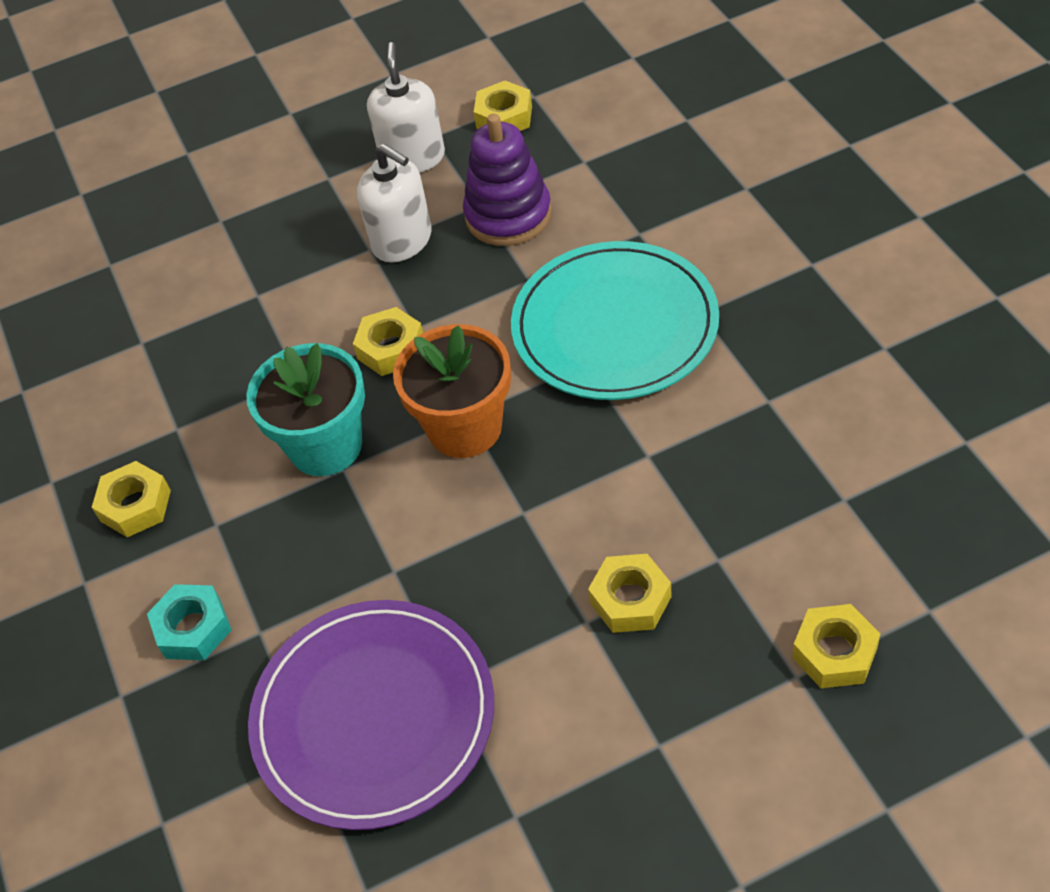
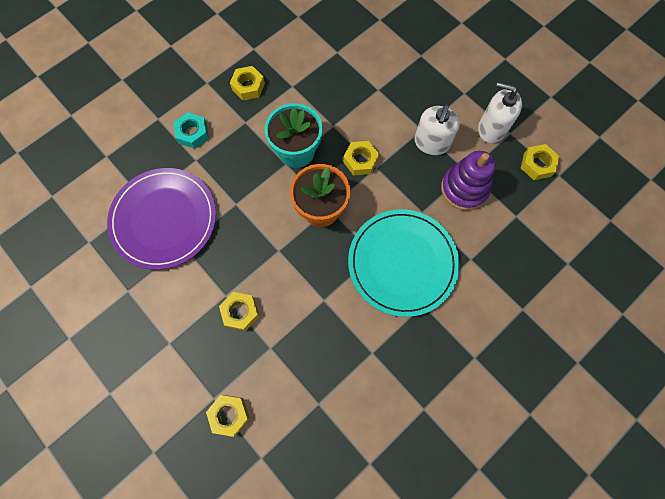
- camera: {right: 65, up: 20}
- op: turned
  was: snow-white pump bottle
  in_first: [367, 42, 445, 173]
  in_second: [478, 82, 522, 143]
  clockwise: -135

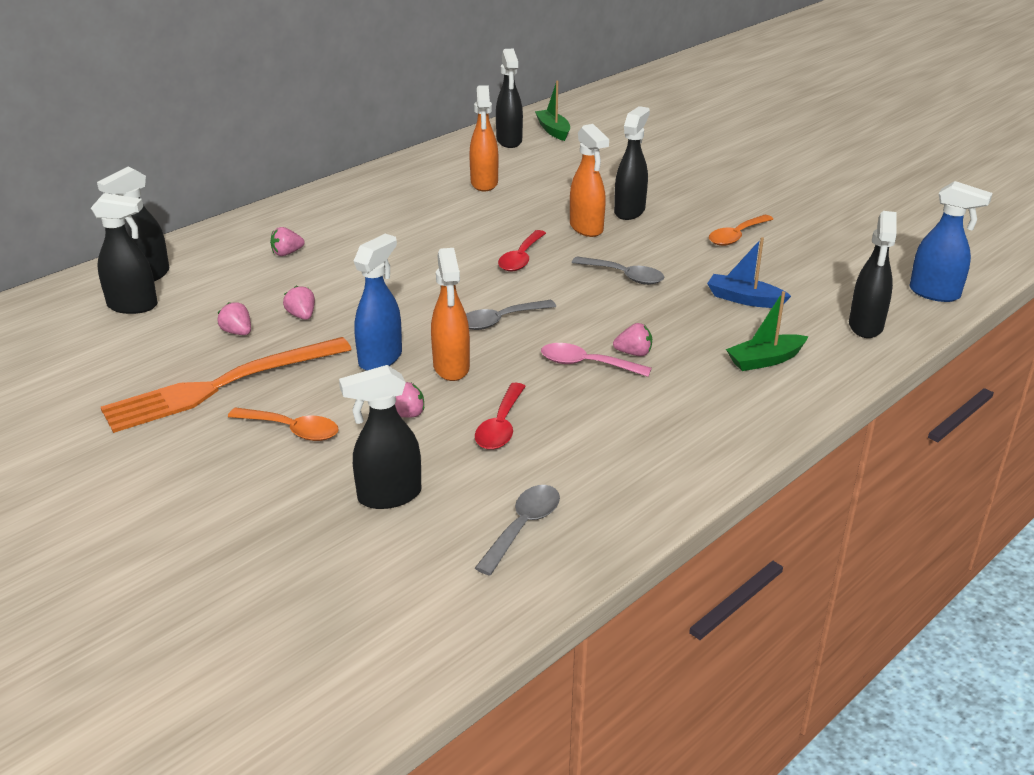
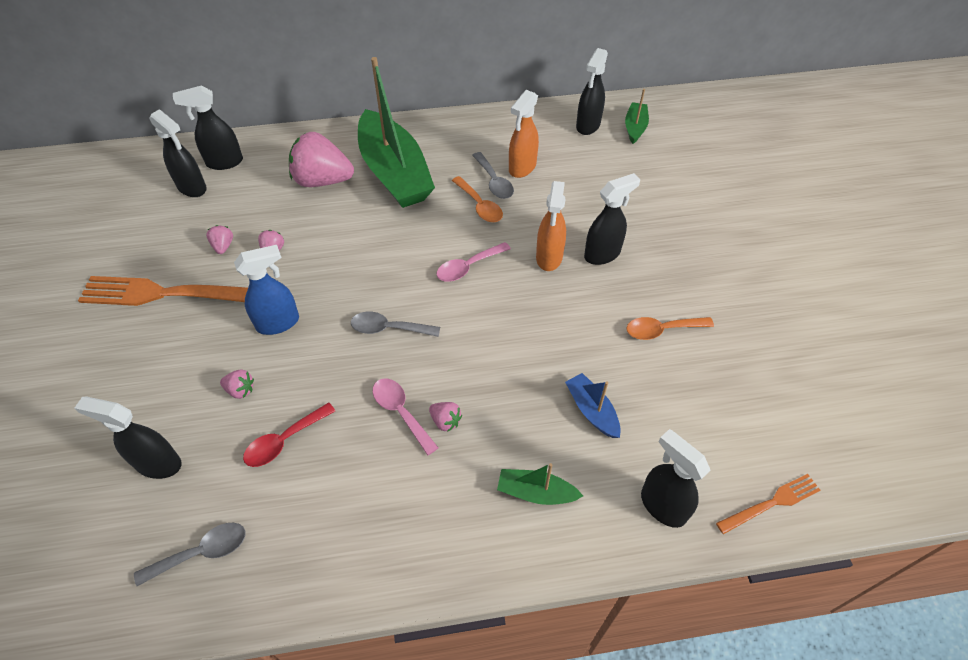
- camera: {right: 35, up: 20}
- op: moved
  was: orange-coloured spoon
  in_first: [228, 407, 339, 441]
  in_second: [452, 176, 503, 222]
- op: resized
  was: rosy strawberry
  in_first: [270, 227, 305, 256]
  in_second: [289, 132, 354, 187]
  ratio: 2.34
- op: removed
  was: orange-coloured spray cleaner
  in_first: [431, 248, 470, 381]
- op: recoloured
  was: crimson spoon
  now: rosy spoon
  in_first: [498, 230, 546, 271]
  in_second: [436, 242, 511, 282]
- op: moved
  was: grey spoon
  in_first: [572, 256, 664, 285]
  in_second: [472, 152, 514, 199]
- op: turned
  was: ebony spray cleaner
  in_first: [849, 211, 897, 338]
  in_second: [641, 429, 711, 528]
  clockwise: 90
- op: replaced
  was: cobalt spray cleaner
  now: orange-coloured table fork
  in_first: [910, 181, 993, 302]
  in_second: [716, 474, 821, 534]
- op: added
  now: green sailboat
  in_second: [358, 57, 435, 208]

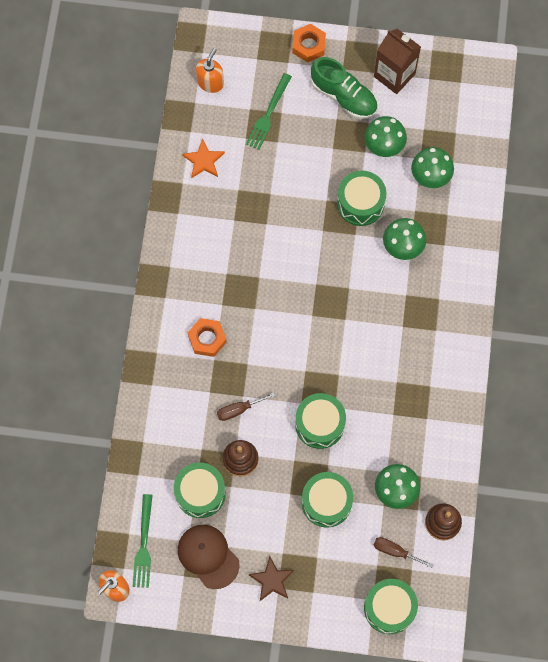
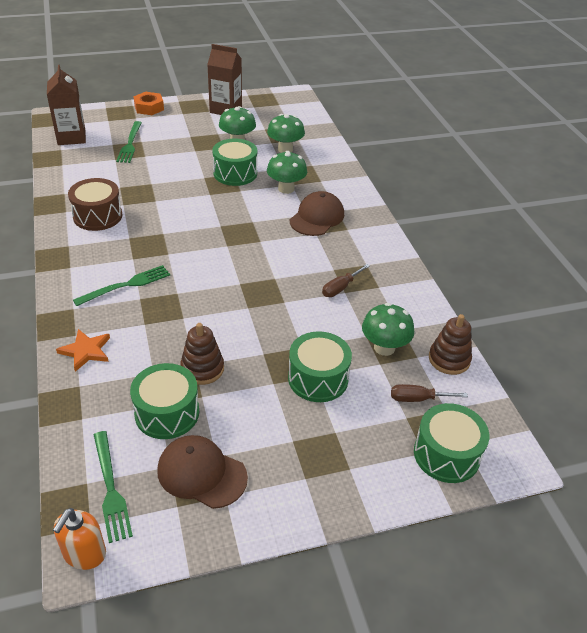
- camera: {right: -25, up: -30}
- op: moved
  was: orange-coloured star
  in_first: [182, 139, 225, 178]
  in_second: [56, 329, 110, 372]
- op: replaced
  was: orange-coloured hex nut
  now: green table fork
  in_first: [188, 318, 227, 357]
  in_second: [73, 265, 170, 306]
- op: replaced
  was: orange-coloured pump bottle
  now: dark brown milk carton
  in_first: [196, 48, 224, 93]
  in_second: [47, 65, 86, 145]
- op: moved
  was: dark brown hand screwdriver
  in_first: [217, 392, 275, 421]
  in_second: [322, 264, 370, 297]
- op: removed
  was: dark brown star
  in_first: [248, 556, 294, 601]
- op: removed
  was: green drum
  in_first: [295, 393, 346, 449]
- op: removed
  was: green sneaker
  in_first: [311, 57, 377, 119]
- op: added
  now: dark brown drum
  in_second: [68, 178, 122, 231]
- op: added
  now: dark brown cap
  in_second: [290, 191, 344, 236]

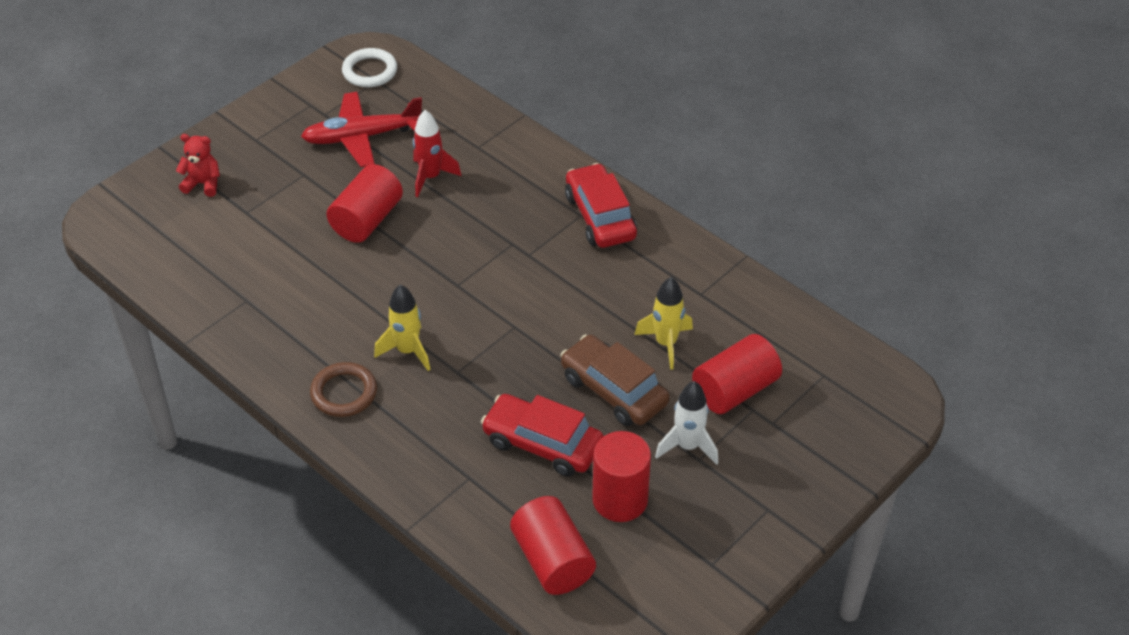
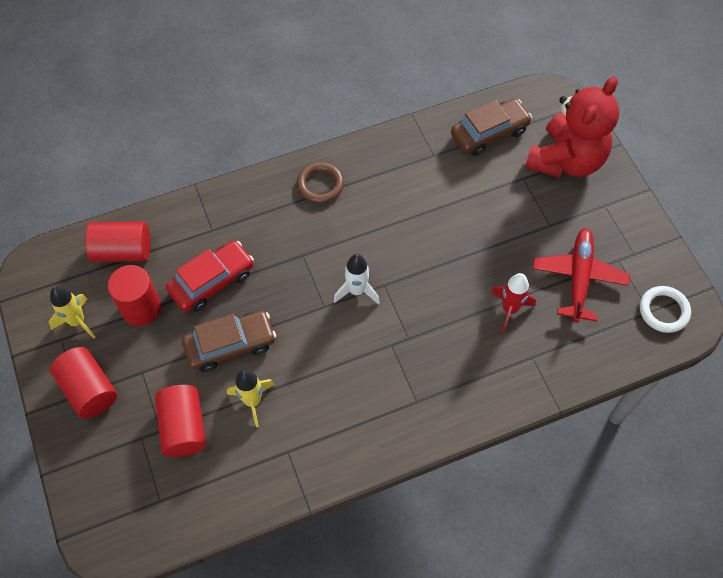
- camera: {right: 115, up: 15}
- op: resized
  was: crimson teddy
  in_first: [176, 134, 220, 197]
  in_second: [525, 77, 619, 178]
  ratio: 2.39
- op: moved
  was: crimson cylinder shape
  in_first: [326, 164, 403, 243]
  in_second: [50, 347, 117, 419]
- op: moved
  was: yellow spaceship
  in_first: [374, 284, 431, 371]
  in_second: [49, 286, 95, 339]
- op: removed
  was: crimson toy car
  in_first: [565, 163, 637, 248]
- op: moved
  was: snow-white spaceship
  in_first: [655, 381, 718, 465]
  in_second: [334, 254, 380, 304]
- op: added
  now: dark brown toy car
  in_second: [451, 99, 532, 156]

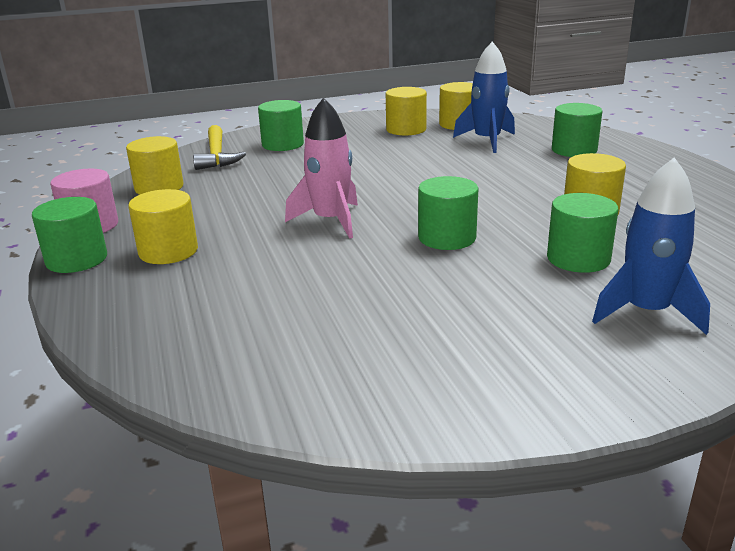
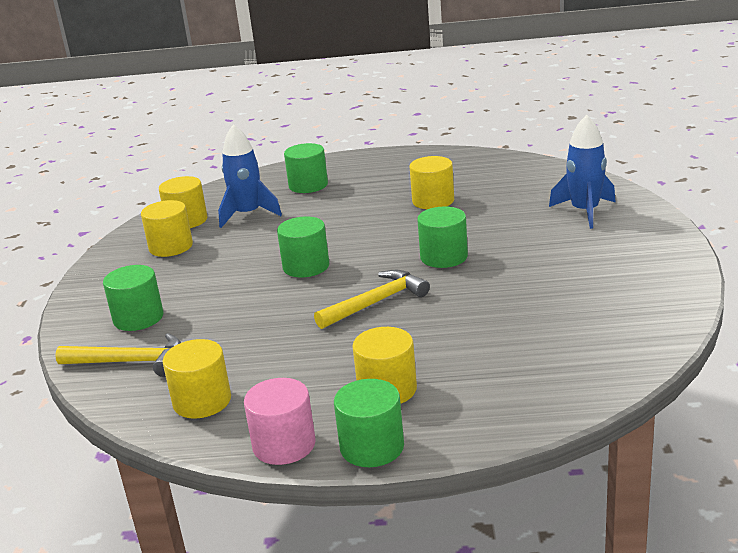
- camera: {right: -70, up: 0}
- op: replaced
  was: rosy spaceship
  now: yellow hammer
  in_first: [285, 97, 358, 239]
  in_second: [314, 270, 430, 329]
- op: moved
  was: green cylinder shape
  in_first: [547, 193, 618, 273]
  in_second: [277, 216, 330, 277]

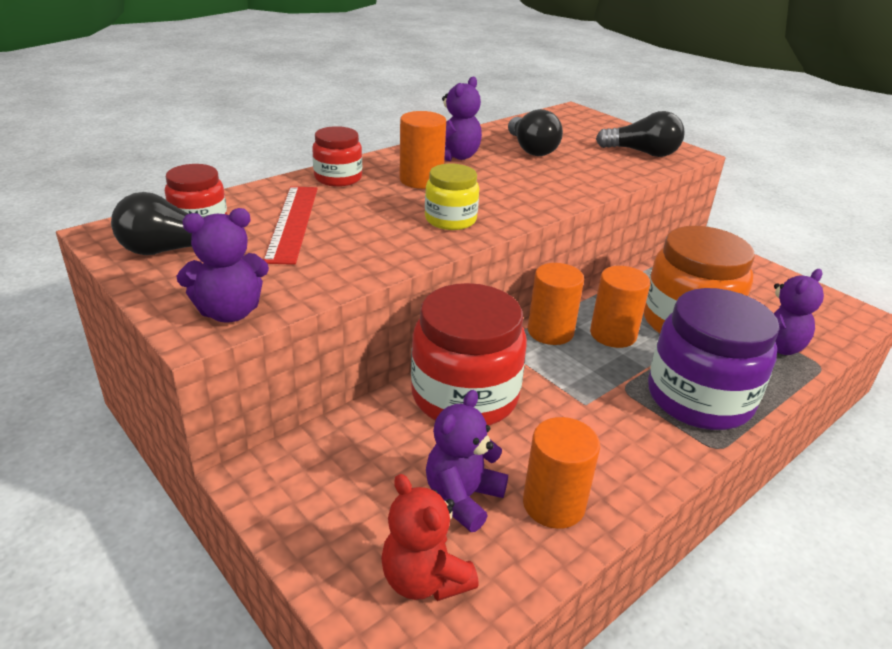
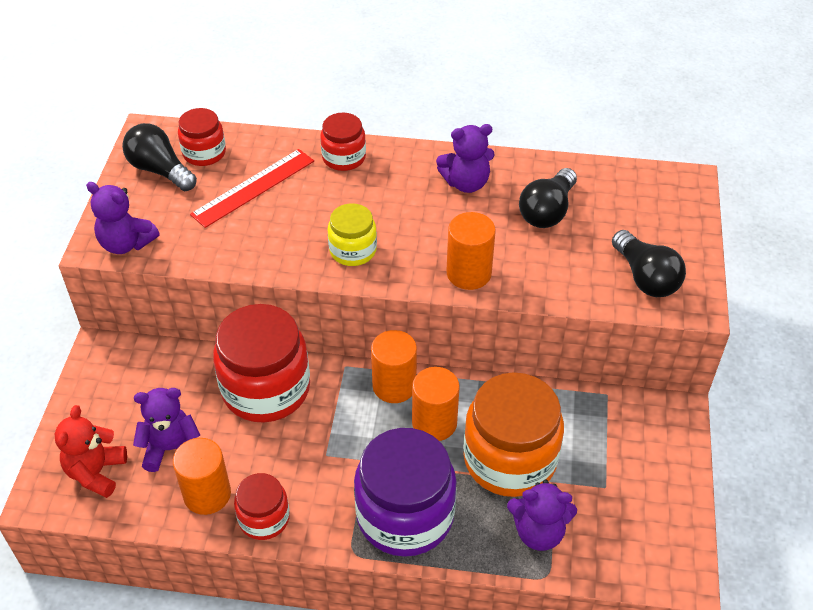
- camera: {right: 50, up: 15}
- op: moved
  was: orange-coloured cylinder shape
  in_first: [399, 111, 446, 189]
  in_second: [446, 212, 496, 290]
- op: added
  now: crimson jam jar
  in_second: [234, 473, 290, 540]

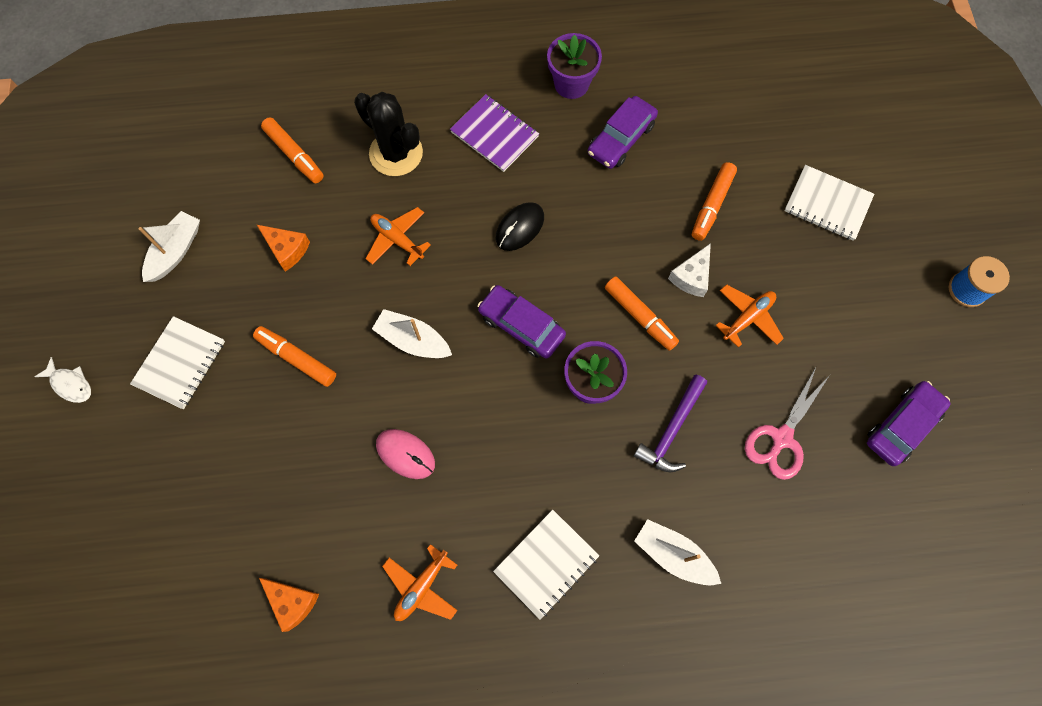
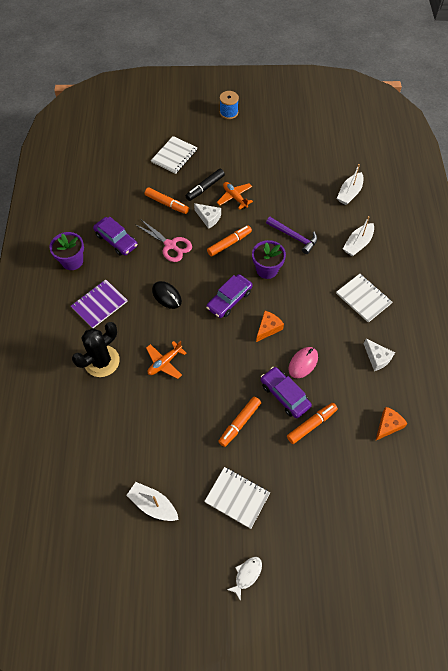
- camera: {right: -85, up: -10}
- op: moved
  was: orange-coloured cheese
  in_first: [257, 225, 310, 271]
  in_second: [256, 311, 284, 342]
- op: moved
  was: orange-coloured marker
  in_first: [261, 118, 324, 183]
  in_second: [287, 403, 338, 444]
- op: moved
  was: snow-white sailboat
  in_first: [372, 309, 452, 358]
  in_second: [337, 164, 364, 205]
- op: replaced
  was: orange-coloured plane
  now: snow-white cheese
  in_first: [382, 544, 458, 621]
  in_second: [364, 339, 395, 371]
- op: moved
  was: rosy shears
  in_first: [745, 367, 830, 480]
  in_second: [135, 220, 192, 262]
- op: moved
  was: violet toy car
  in_first: [867, 381, 951, 466]
  in_second: [261, 367, 312, 418]
- op: added
  now: ebony marker
  in_second: [186, 169, 225, 201]

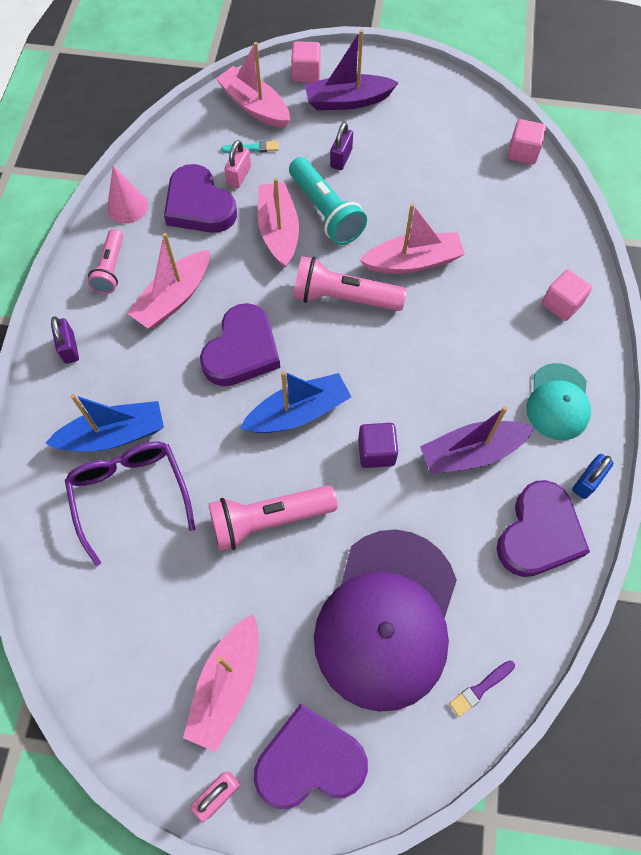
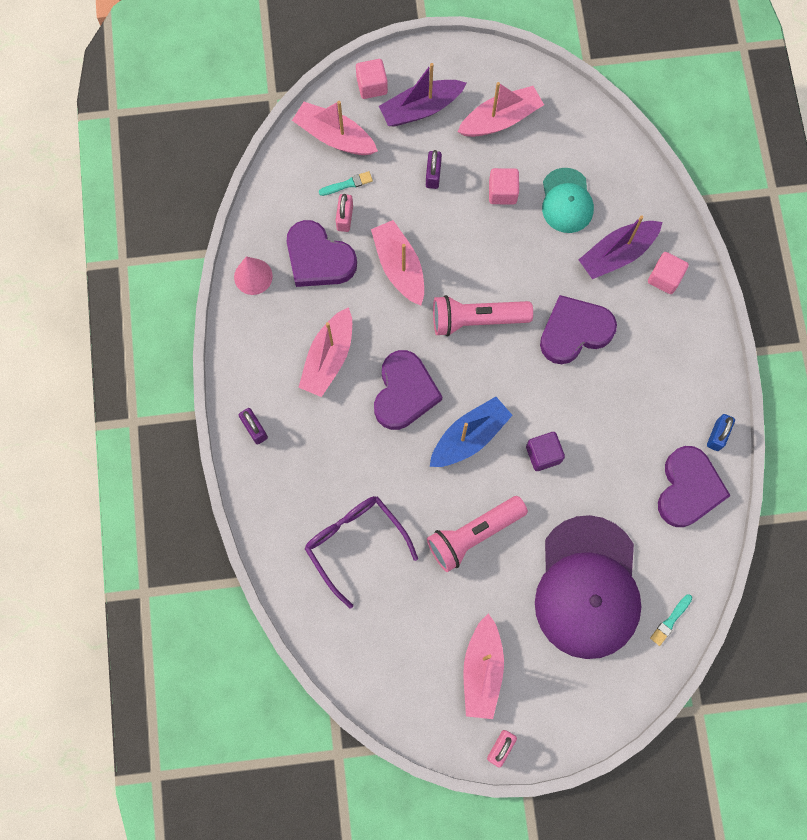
- camera: {right: -15, up: 10}
- op: removed
  was: cobalt sailboat
  in_first: [45, 394, 164, 451]
- op: removed
  was: rosy flashlight
  in_first: [88, 229, 123, 294]
- op: moved
  was: violet heart shape
  in_first: [254, 703, 368, 809]
  in_second: [540, 295, 617, 364]
- op: removed
  was: teal flashlight
  in_first: [289, 157, 367, 245]
- op: moved
  was: rosy sailboat
  in_first: [360, 203, 465, 274]
  in_second: [457, 82, 544, 137]
- op: moved
  was: violet sailboat
  in_first: [420, 406, 535, 474]
  in_second: [579, 215, 663, 279]
- op: recoloured
  was: violet paintbrush
  now: teal paintbrush
  in_first: [449, 660, 515, 717]
  in_second: [650, 594, 692, 646]
- op: moved
  was: rosy block
  in_first: [508, 119, 546, 164]
  in_second: [489, 168, 519, 205]
- op: moved
  was: teal cap
  in_first: [526, 363, 591, 440]
  in_second: [542, 168, 594, 233]

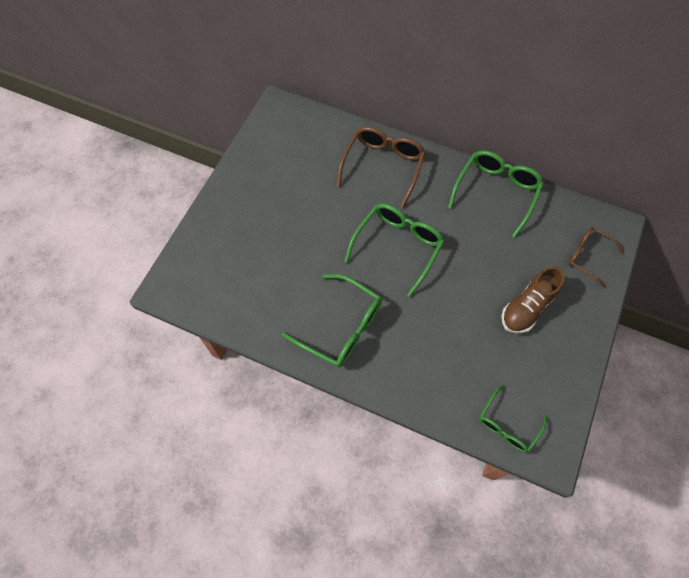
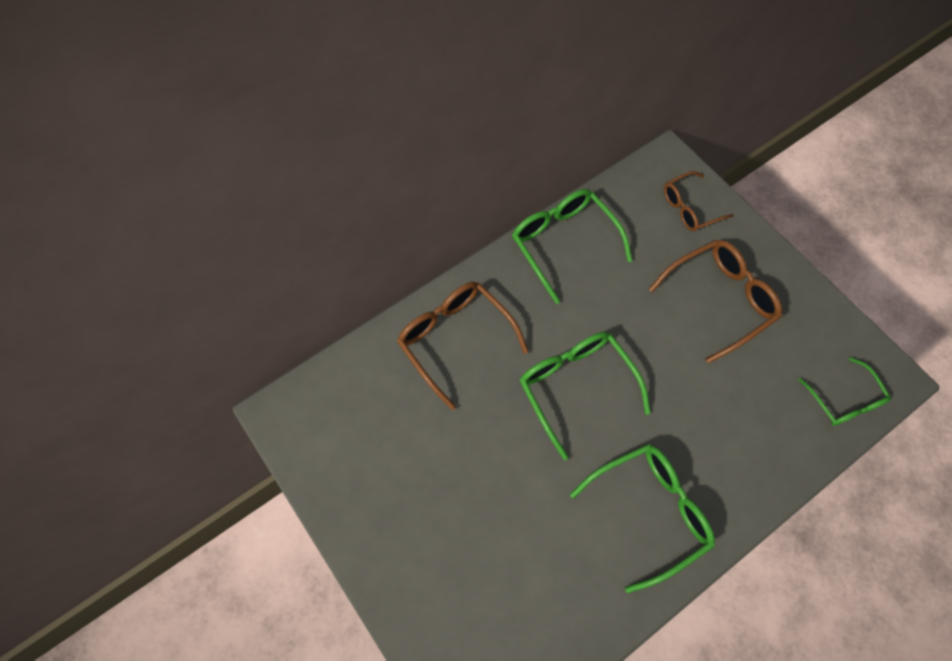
- camera: {right: -60, up: 0}
- op: replaced
  was: dark brown sneaker
  now: dark brown glasses
  in_first: [501, 266, 565, 334]
  in_second: [649, 240, 782, 364]

